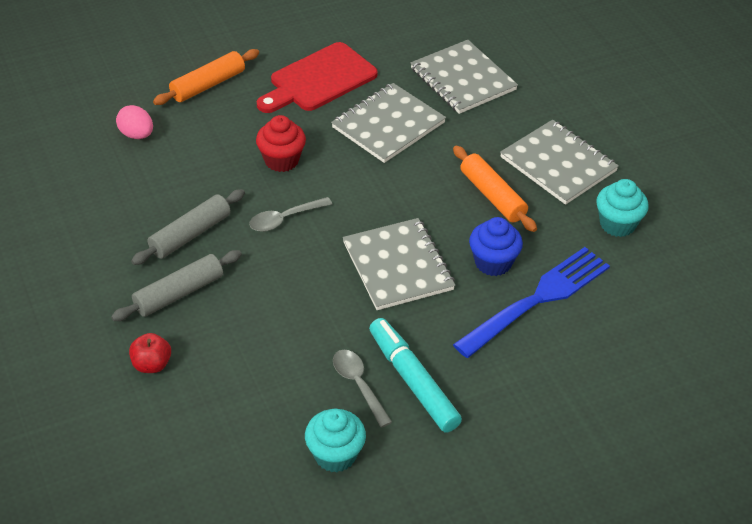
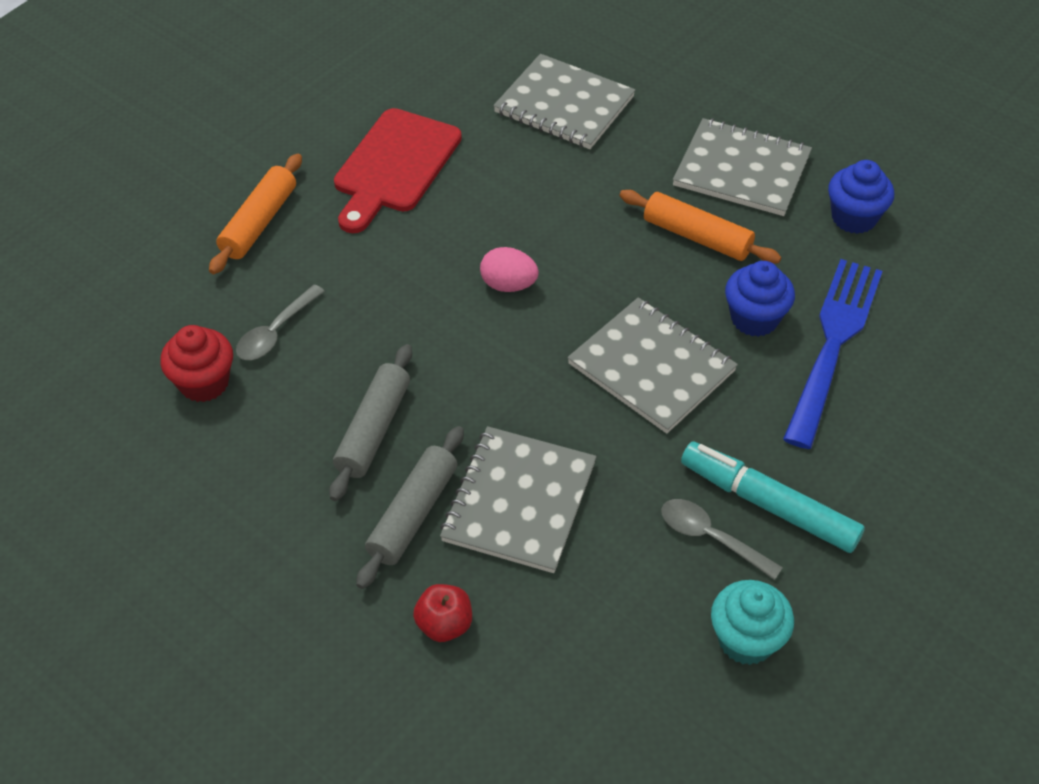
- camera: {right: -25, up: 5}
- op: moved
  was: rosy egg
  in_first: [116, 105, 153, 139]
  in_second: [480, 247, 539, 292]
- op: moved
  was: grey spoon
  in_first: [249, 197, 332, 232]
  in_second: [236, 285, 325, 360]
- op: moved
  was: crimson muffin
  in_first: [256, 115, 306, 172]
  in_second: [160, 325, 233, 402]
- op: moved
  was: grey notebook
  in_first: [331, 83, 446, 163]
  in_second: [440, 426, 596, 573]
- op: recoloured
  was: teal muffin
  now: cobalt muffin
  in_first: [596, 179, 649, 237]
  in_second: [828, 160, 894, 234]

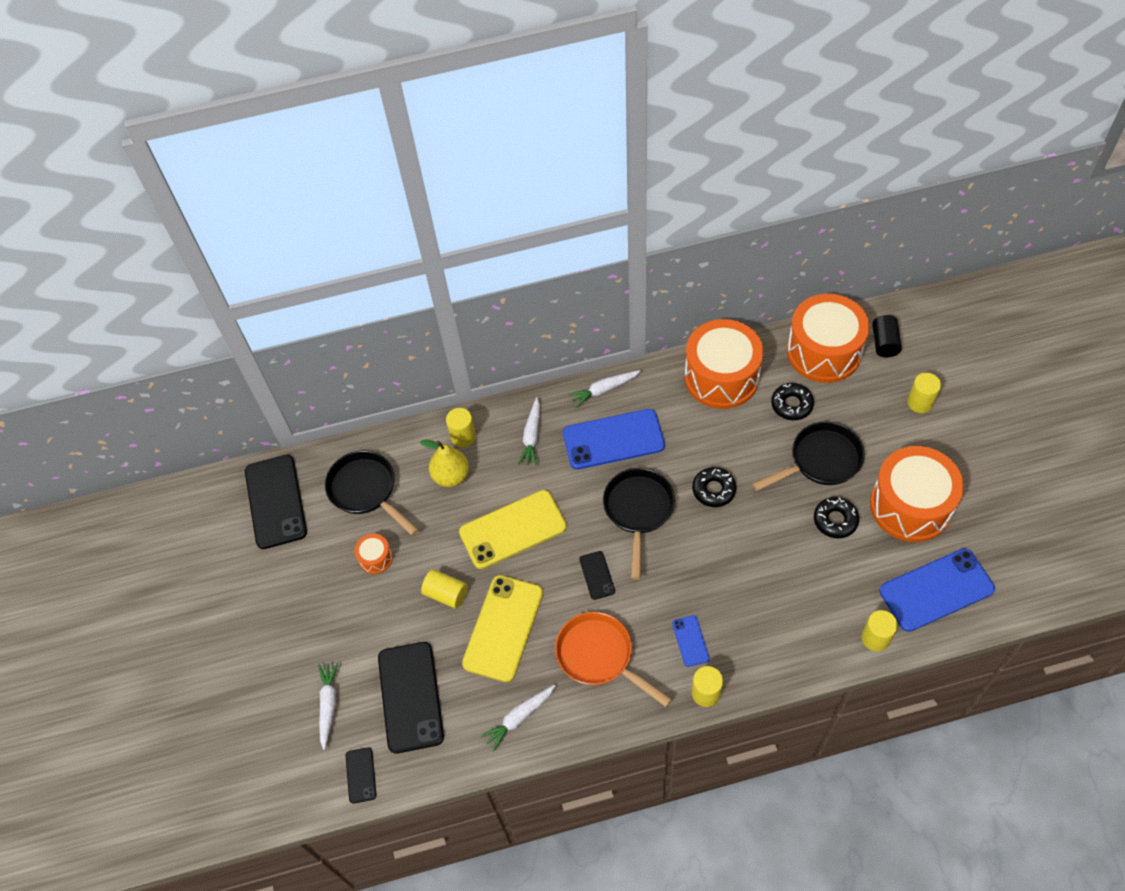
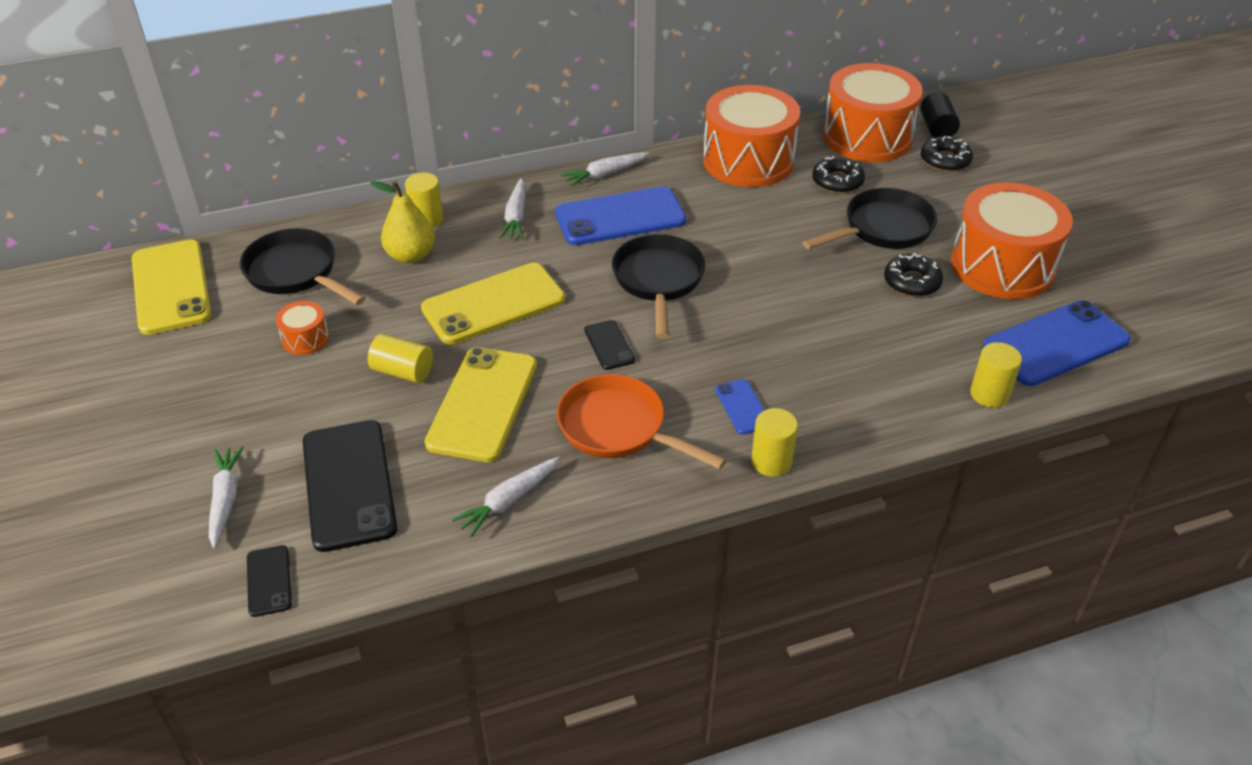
- camera: {right: -10, up: -15}
- op: recoloured
  was: ebony mobile phone
  now: yellow mobile phone
  in_first: [245, 455, 307, 549]
  in_second: [132, 239, 212, 335]
- op: moved
  was: ebony doughnut
  in_first: [692, 467, 736, 507]
  in_second: [921, 136, 973, 172]
- op: removed
  was: yellow cylinder shape
  in_first: [907, 373, 941, 413]

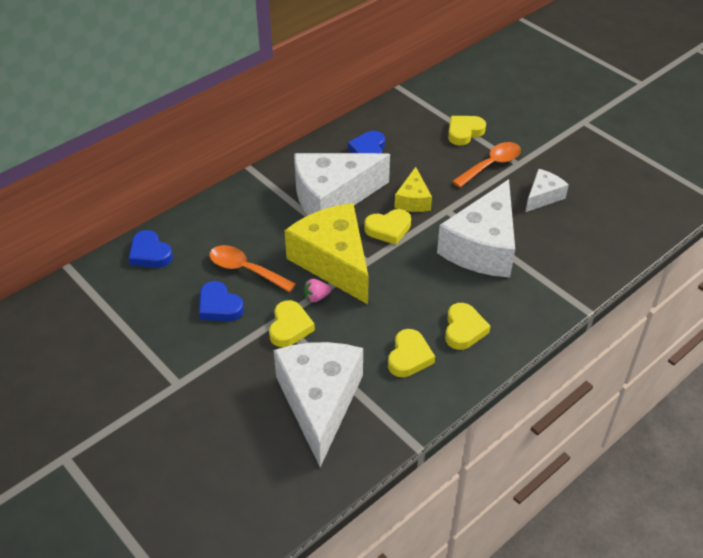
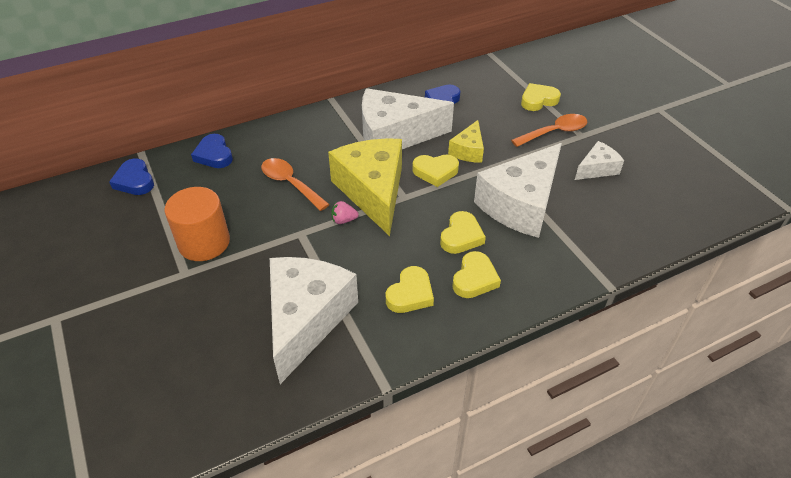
- camera: {right: 15, up: 0}
- op: moved
  was: cobalt heart shape
  in_first: [199, 281, 244, 321]
  in_second: [109, 159, 154, 195]
- op: moved
  was: yellow heart shape
  in_first: [269, 300, 315, 347]
  in_second: [440, 211, 486, 254]
- op: added
  now: orange-coloured cylinder shape
  in_second: [164, 187, 230, 261]

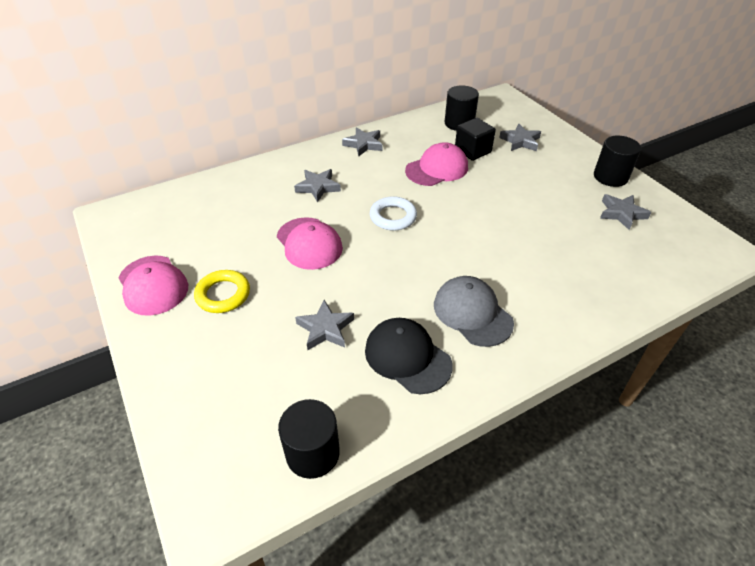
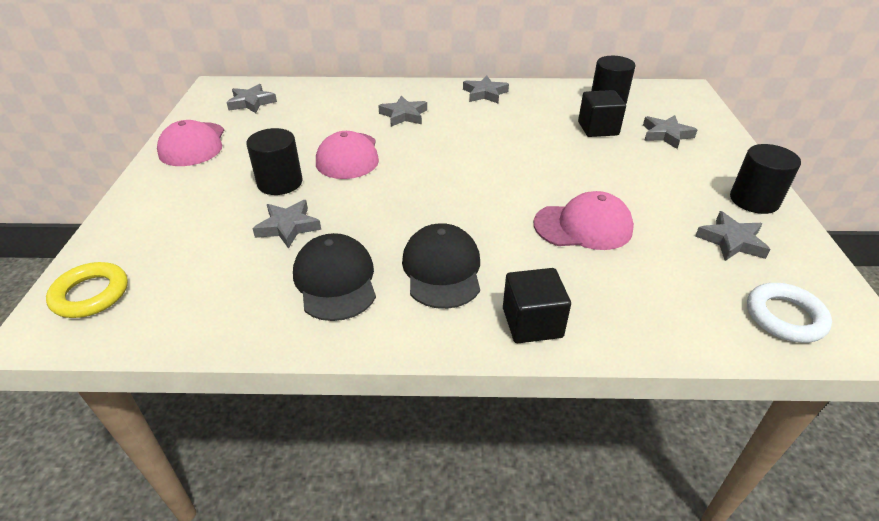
- camera: {right: 30, up: -5}
- op: moved
  was: yellow hoop
  in_first: [194, 270, 250, 313]
  in_second: [46, 262, 128, 318]
- op: moved
  was: ebony cylinder shape
  in_first: [278, 399, 340, 479]
  in_second: [246, 128, 302, 195]
- op: moved
  was: snow-white hoop
  in_first: [370, 196, 417, 231]
  in_second: [747, 283, 832, 343]
- op: moved
  was: rosy cap
  in_first: [405, 142, 468, 186]
  in_second: [534, 191, 634, 250]
- op: recoloured
  was: grey cap
  now: ebony cap
  in_first: [434, 276, 514, 347]
  in_second: [402, 223, 480, 309]
- op: added
  now: grey star
  in_second: [226, 84, 277, 113]
- op: added
  now: ebony block
  in_second: [503, 268, 571, 343]

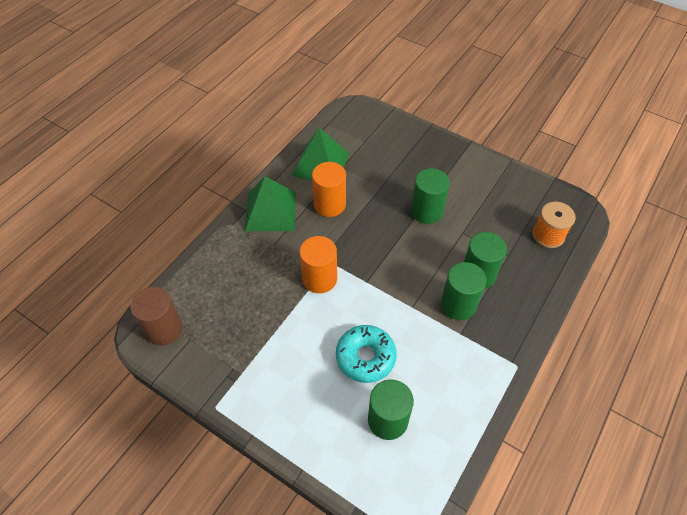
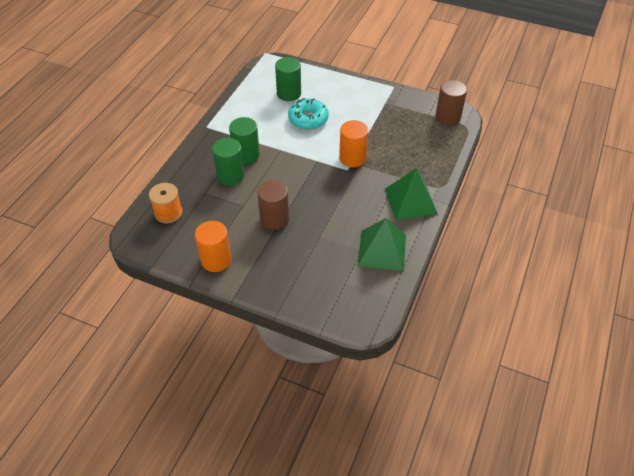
- camera: {right: 170, up: -5}
- op: moved
  was: orange-coloured cylinder shape
  in_first: [312, 162, 346, 217]
  in_second: [195, 221, 231, 272]
- op: recoloured
  was: green cylinder shape
  now: dark brown cylinder shape
  in_first: [411, 168, 450, 224]
  in_second: [257, 180, 289, 230]

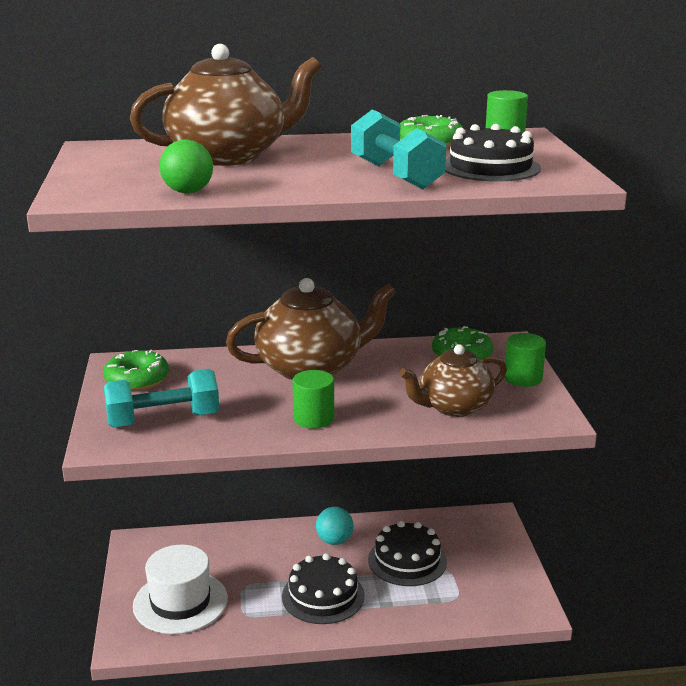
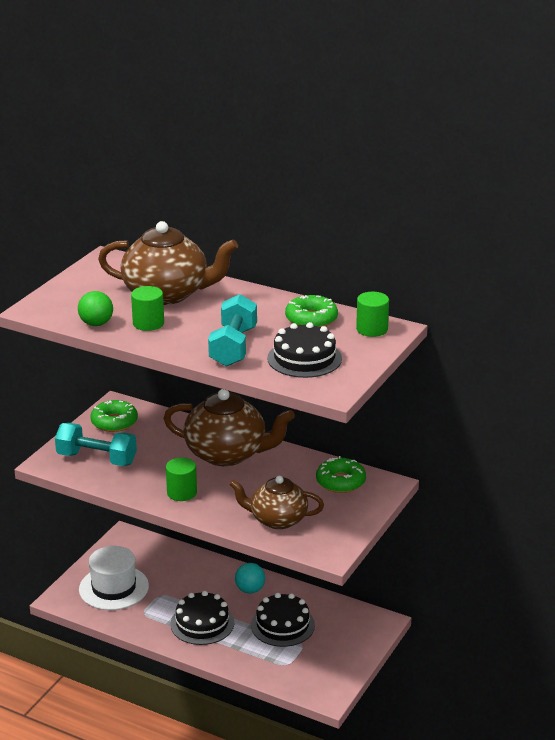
- camera: {right: 35, up: 5}
- op: moved
  was: green cylinder shape
  in_first: [505, 333, 546, 387]
  in_second: [131, 286, 164, 331]

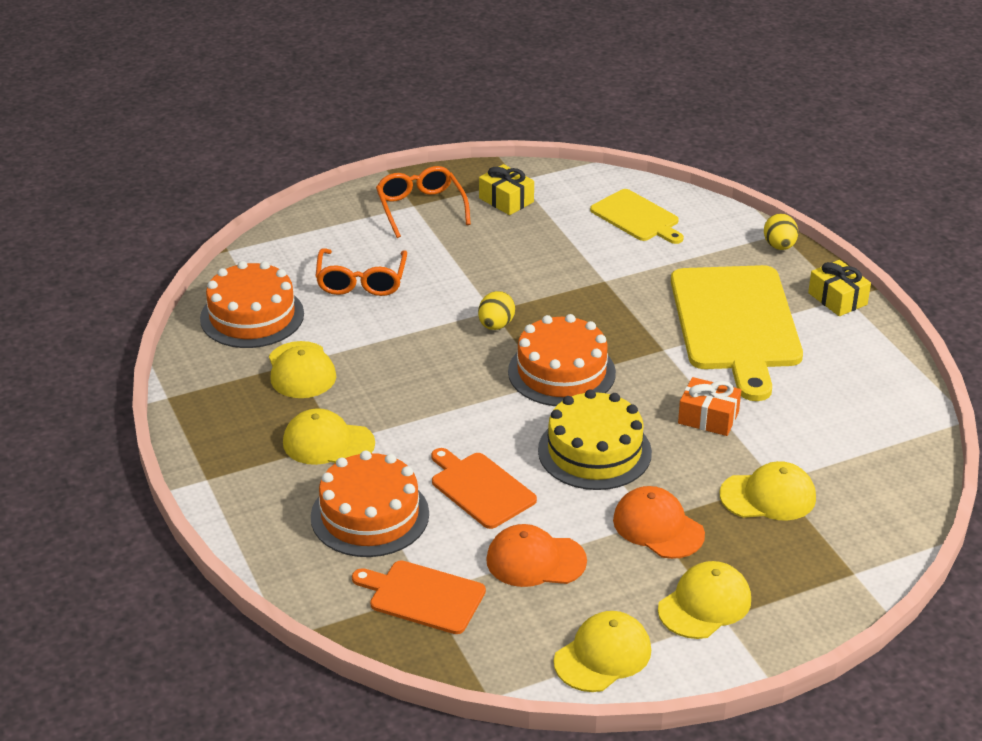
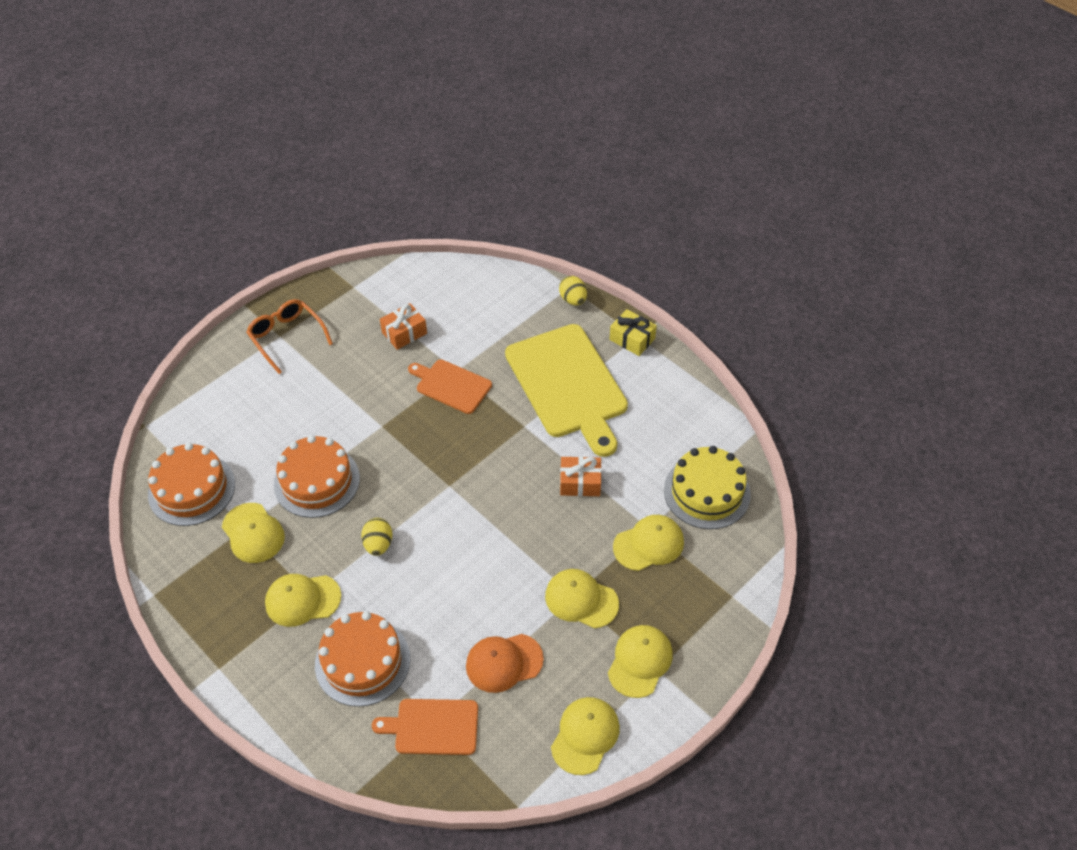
- camera: {right: -20, up: 15}
- op: removed
  was: orange-coloured glasses
  in_first: [315, 248, 407, 296]
- op: moved
  was: orange-coloured cutting board
  in_first: [431, 448, 537, 529]
  in_second: [408, 359, 492, 414]
- op: moved
  was: yellow egg
  in_first: [478, 291, 515, 330]
  in_second: [361, 518, 392, 556]
- op: removed
  was: yellow present
  in_first: [479, 164, 534, 215]
- op: moved
  was: orange-coloured gateau
  in_first: [508, 314, 616, 406]
  in_second: [274, 435, 360, 518]
- op: moved
  was: yellow gateau
  in_first: [538, 389, 652, 490]
  in_second: [664, 446, 751, 529]
- op: removed
  was: yellow cutting board
  in_first: [590, 189, 684, 244]
- op: recoloured
  was: orange-coloured cap
  now: yellow cap
  in_first: [613, 486, 705, 559]
  in_second: [545, 569, 619, 628]
- op: added
  now: orange-coloured present
  in_second: [380, 303, 427, 350]

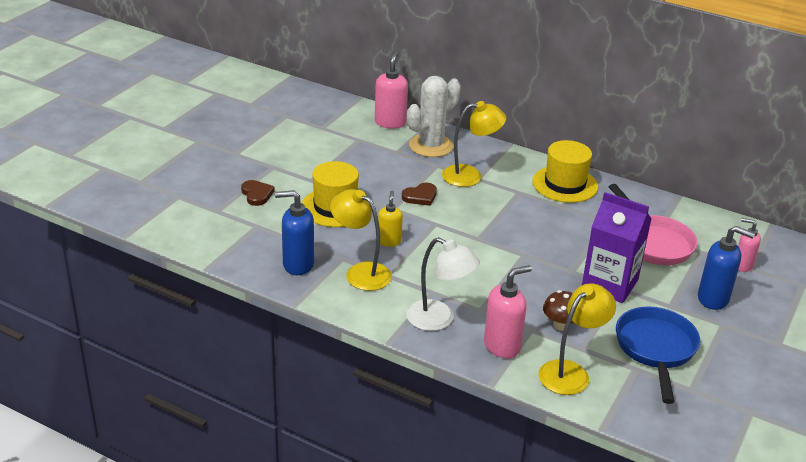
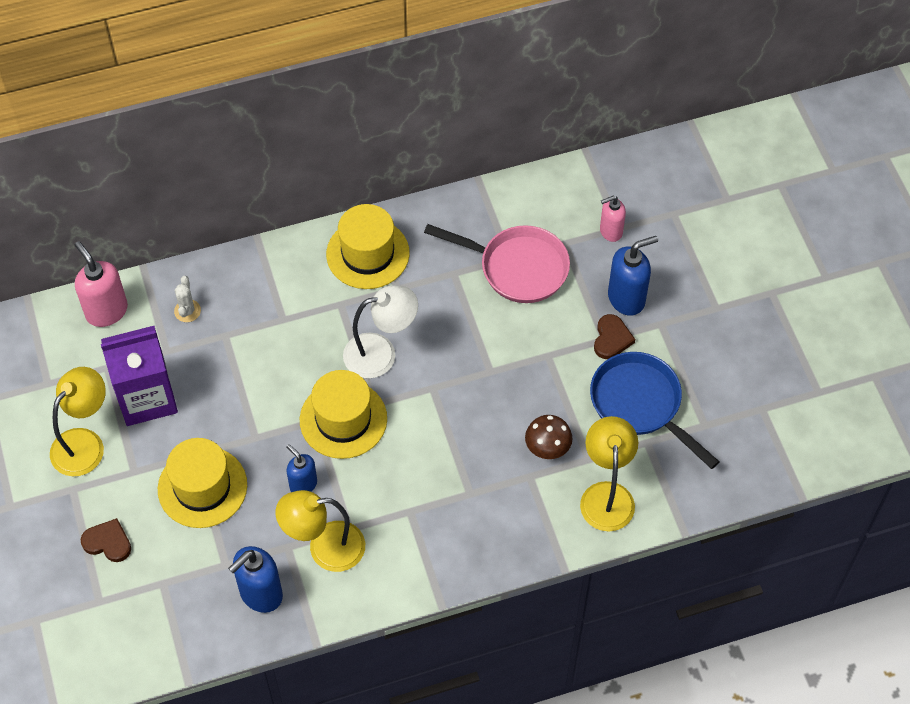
- camera: {right: -45, up: 25}
- op: recoloured
  was: yellow pump bottle
  now: cobalt pump bottle
  in_first: [378, 191, 403, 247]
  in_second: [286, 444, 317, 492]
- op: moved
  was: dark brown heart shape
  in_first: [402, 182, 437, 206]
  in_second: [594, 314, 635, 359]
- op: moved
  was: snow-white lamp
  in_first: [406, 237, 480, 331]
  in_second: [343, 285, 418, 378]
- op: resized
  was: snow-white prickly plant
  in_first: [407, 76, 461, 157]
  in_second: [174, 276, 201, 322]
  ratio: 0.44
- op: moved
  was: yellow lamp
  in_first: [442, 101, 506, 187]
  in_second: [50, 367, 106, 476]
- op: removed
  was: rosy pump bottle
  in_first: [484, 265, 532, 359]
- op: moved
  was: violet milk carton
  in_first: [582, 192, 651, 303]
  in_second: [101, 326, 178, 426]
- op: added
  now: yellow top hat
  in_second: [300, 370, 387, 459]

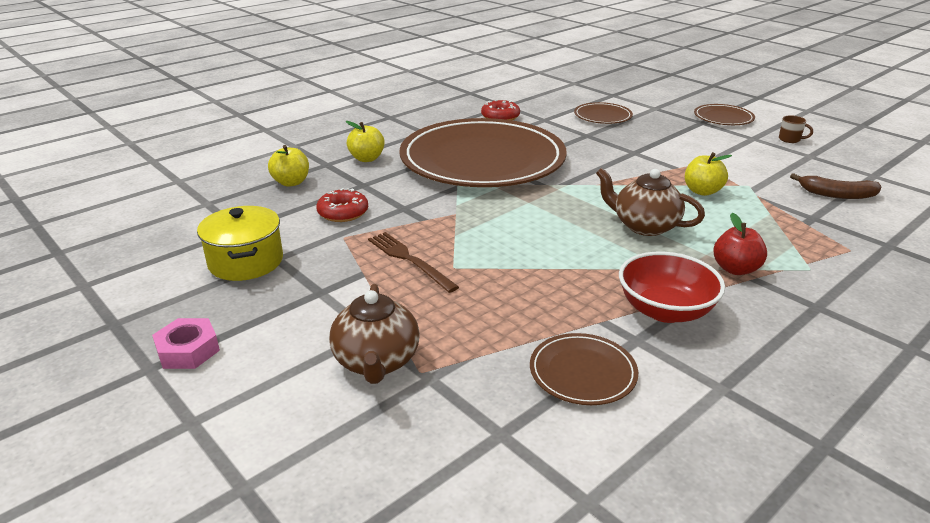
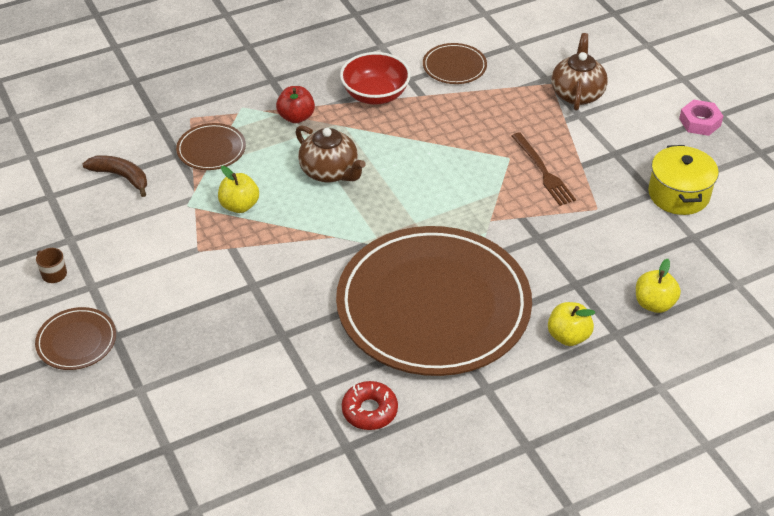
- camera: {right: -165, up: 15}
- op: removed
  was: crimson doughnut
  in_first: [316, 188, 368, 222]
- op: moved
  was: dark brown plate
  in_first: [574, 102, 633, 124]
  in_second: [176, 123, 246, 170]

